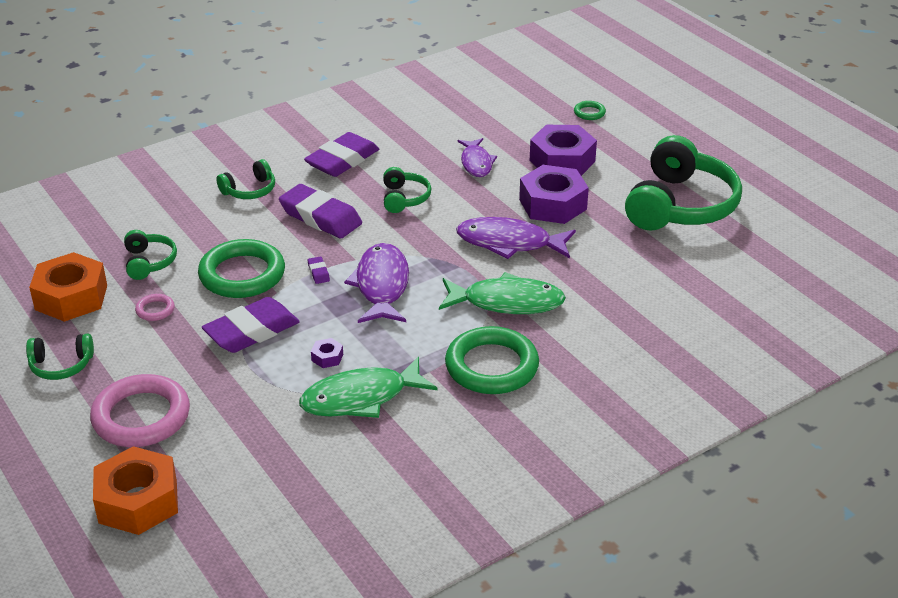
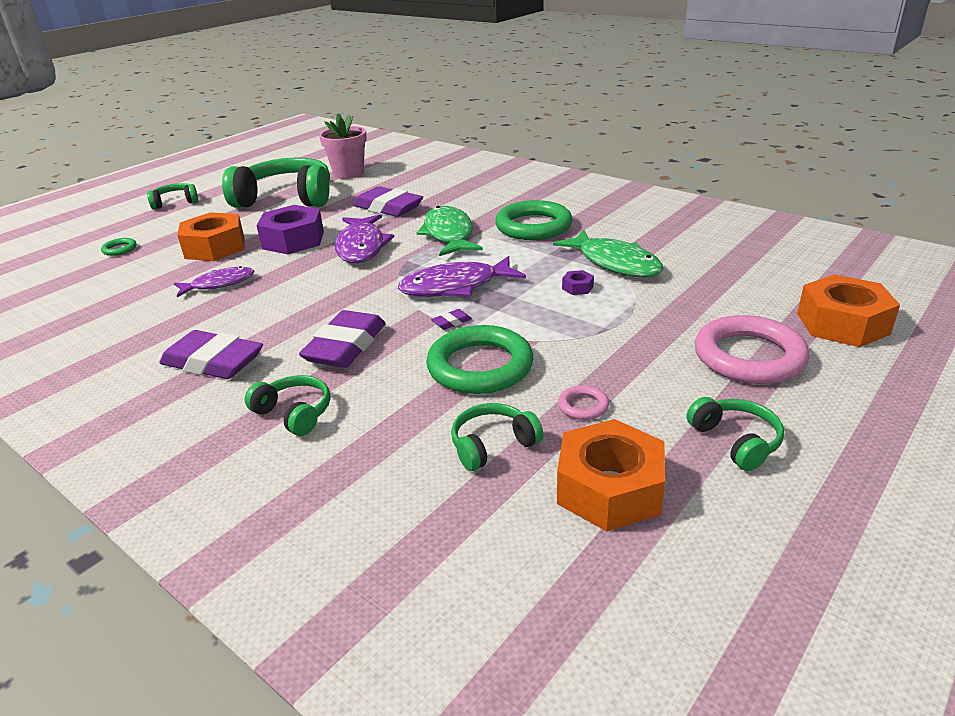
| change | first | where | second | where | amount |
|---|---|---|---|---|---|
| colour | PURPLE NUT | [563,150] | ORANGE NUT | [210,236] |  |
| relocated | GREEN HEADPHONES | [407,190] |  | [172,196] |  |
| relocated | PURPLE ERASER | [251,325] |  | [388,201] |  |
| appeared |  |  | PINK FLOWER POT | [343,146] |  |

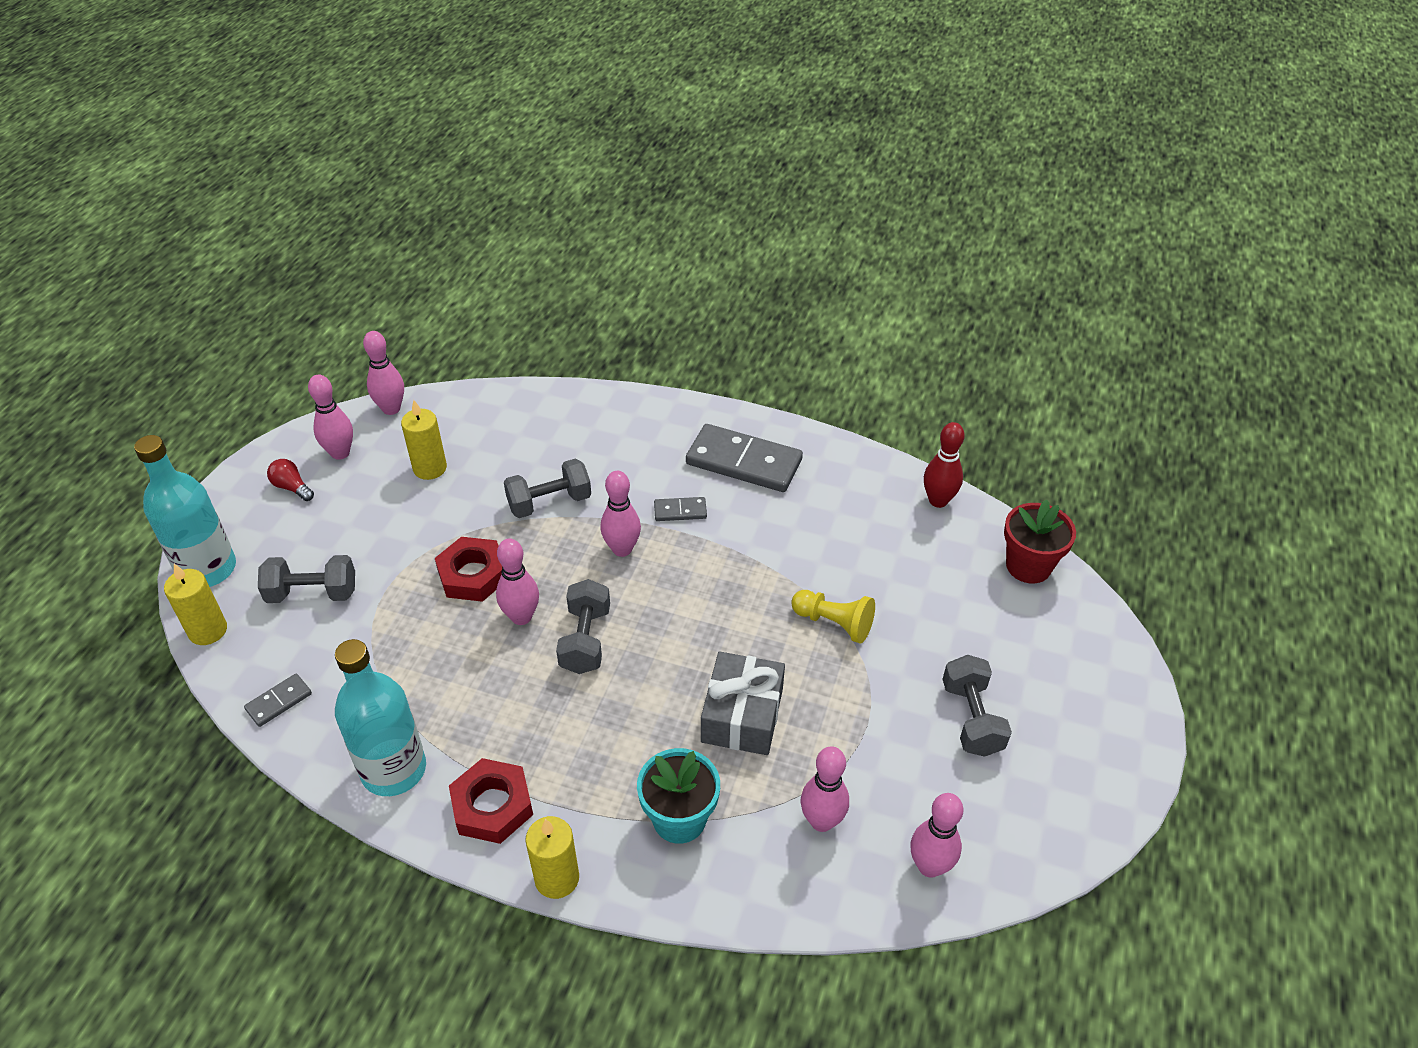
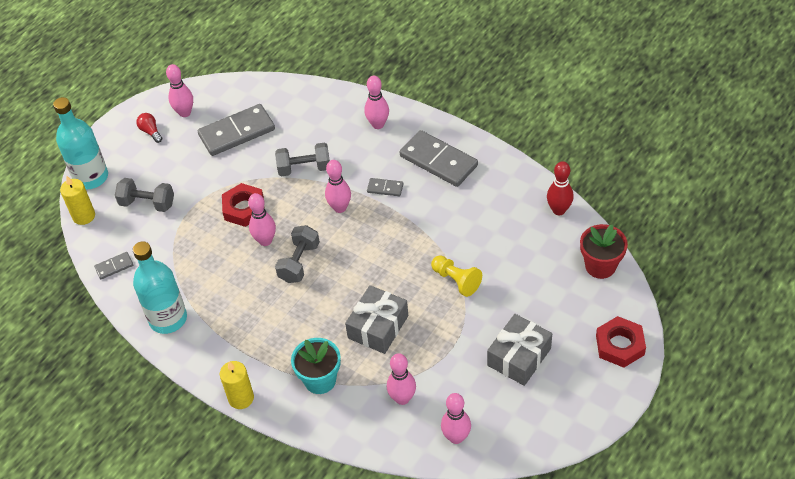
| change | first | where | second | where | amount |
|---|---|---|---|---|---|
| relocated | PINK BOWLING PIN | [383,373] |  | [376,102] |  |
| exchanged | YELLOW CANDLE | [424,440] | GREY DOMINO | [236,130] |  |
| exchanged | GREY DUMBBELL | [977,706] | GREY GIFT | [519,350] |  |
| relocated | RED NUT | [491,801] |  | [621,342] |  |

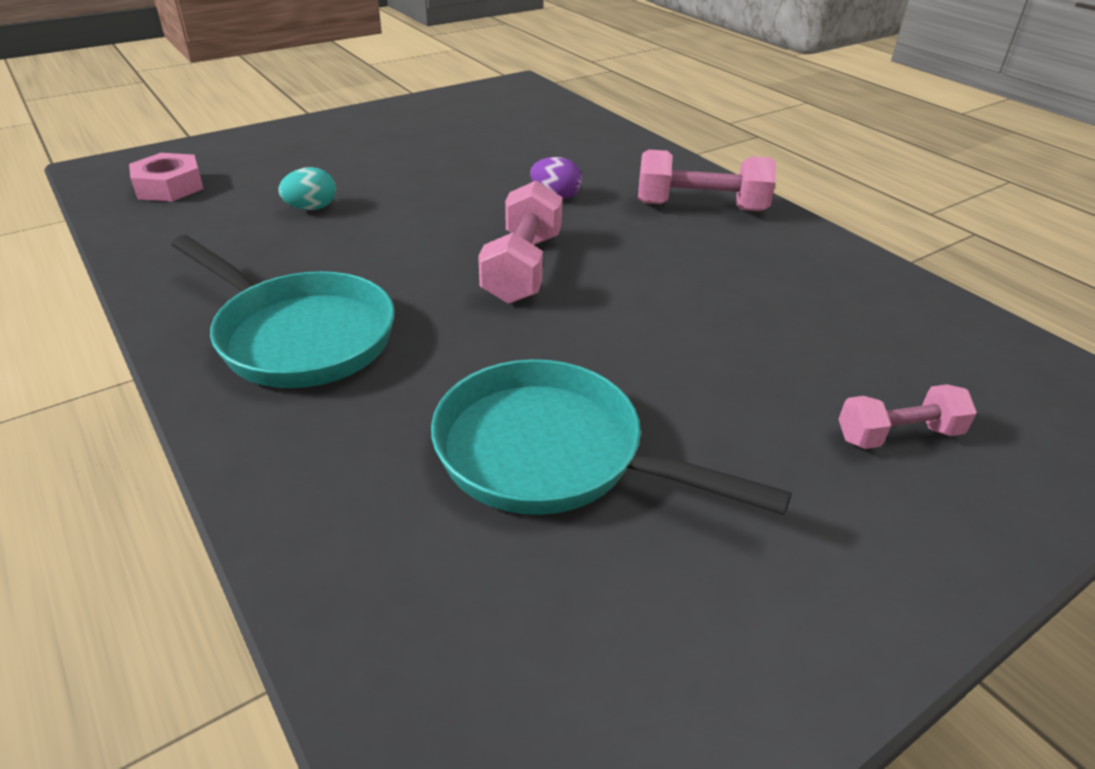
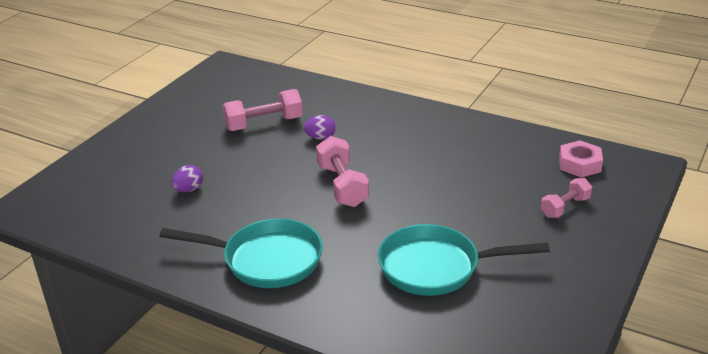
| change | first | where | second | where | amount |
|---|---|---|---|---|---|
| relocated | PINK DUMBBELL | [707,180] |  | [263,110] |  |
| relocated | PINK NUT | [166,177] |  | [581,159] |  |
| colour | TURQUOISE EGG | [307,188] | PURPLE EGG | [187,179] |  |

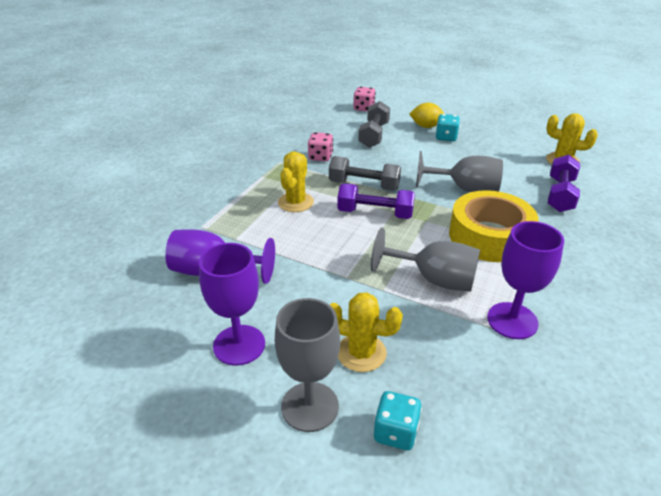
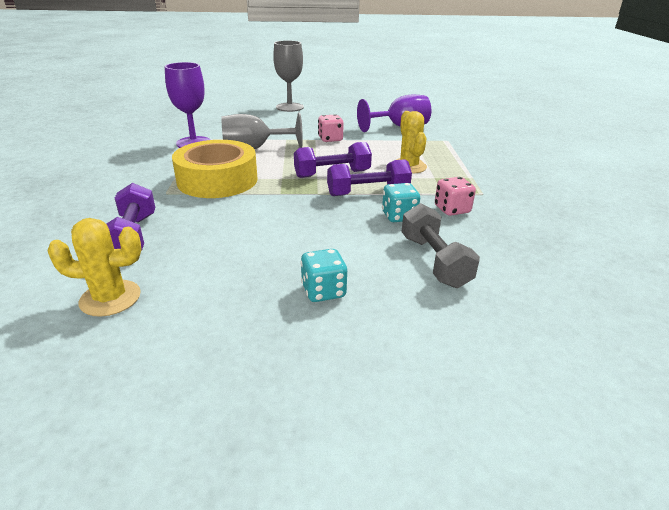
| change | first | where | second | where | amount |
|---|---|---|---|---|---|
| relocated | PINK DICE | [364,99] |  | [331,128] |  |
| missing | YELLOW LEMON | [426,115] |  |  |  |
| missing | GREY GOBLET | [459,171] |  |  |  |
| colour | GREY DUMBBELL | [365,173] | PURPLE DUMBBELL | [369,177] |  |
| missing | PURPLE GOBLET | [232,304] |  |  |  |
| missing | YELLOW CACTUS | [366,332] |  |  |  |
| relocated | TURQUOISE DICE | [398,420] |  | [401,202] |  |

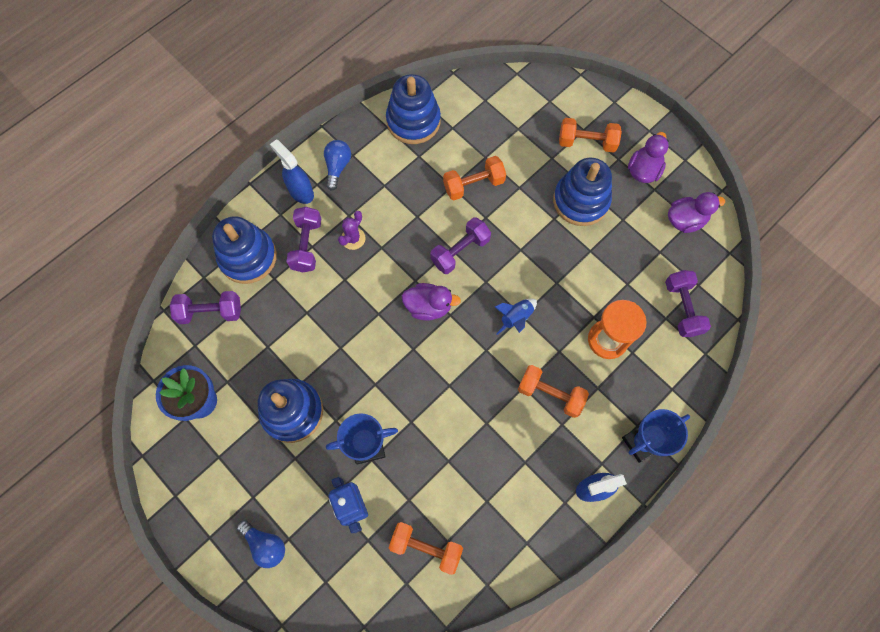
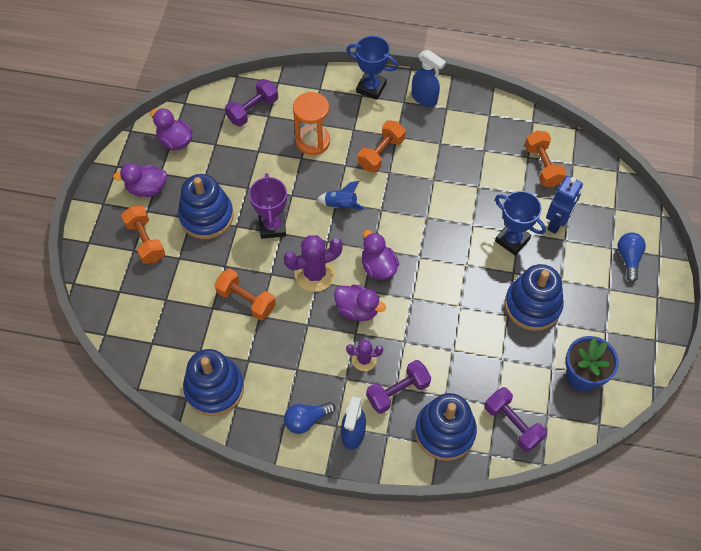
| change | first | where | second | where | amount |
|---|---|---|---|---|---|
| exchanged | PURPLE DUMBBELL | [460,245] | PURPLE CACTUS | [313,263] |  |
| spun | ORANGE DUMBBELL | [553,391] |  | [382,146] | 45 degrees clockwise |
| appeared |  |  | PURPLE TROPHY | [268,206] |  |
| appeared |  |  | PURPLE DUCK | [360,302] |  |

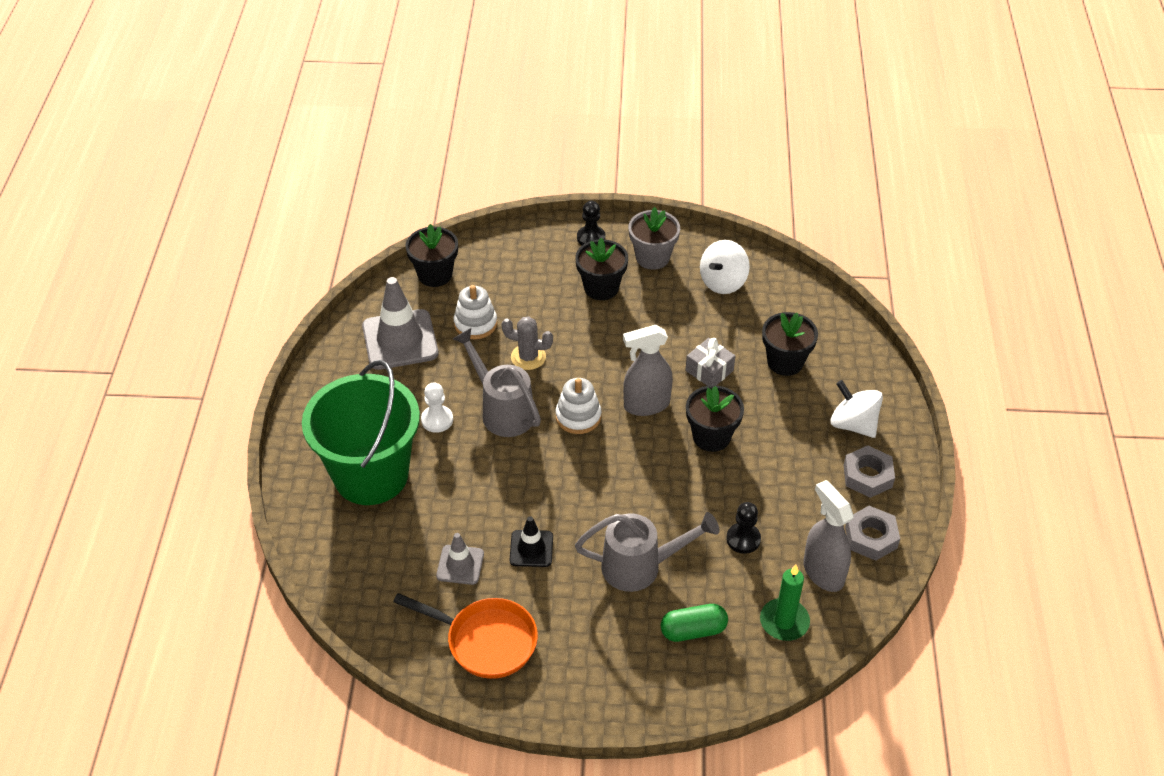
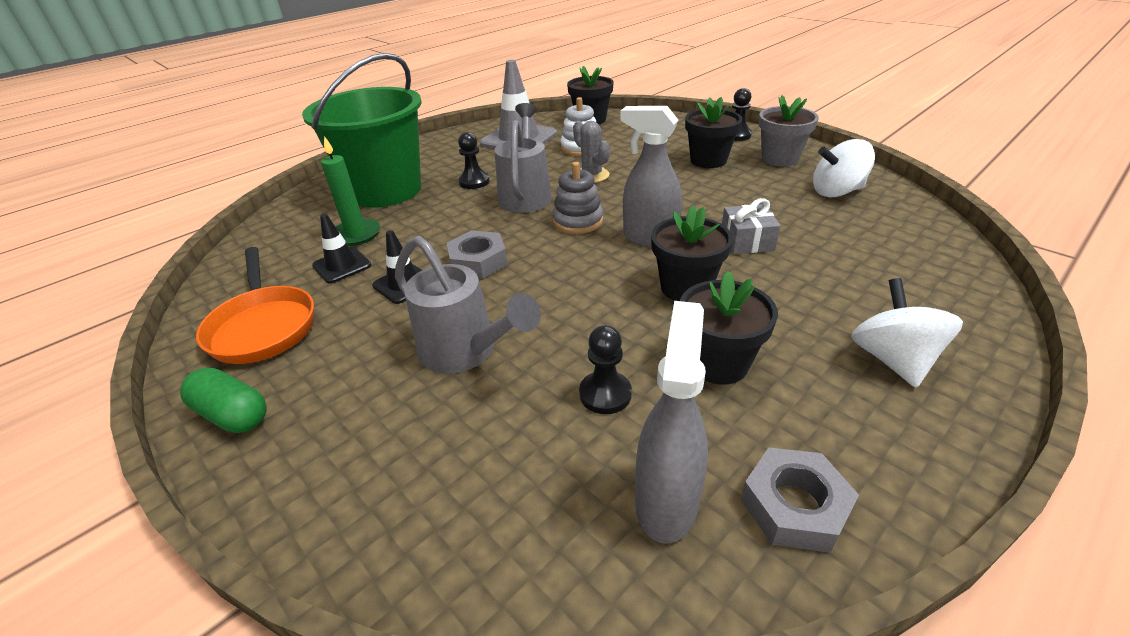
| change | first | where | second | where | amount |
|---|---|---|---|---|---|
| relocated | BLACK FLOWER POT | [790,344] |  | [729,328] |  |
| colour | WHITE STACKING TOY | [578,406] | GREY STACKING TOY | [577,198] |  |
| colour | WHITE PAWN | [437,408] | BLACK PAWN | [474,160] |  |
| relocated | GREY NUT | [869,471] |  | [477,254] |  |
| colour | GREY TRAFFIC CONE | [460,559] | BLACK TRAFFIC CONE | [341,249] |  |
| relocated | GREEN CANDLE | [785,602] |  | [350,191] |  |
| relocated | GREEN CAPSULE | [694,623] |  | [223,400] |  |

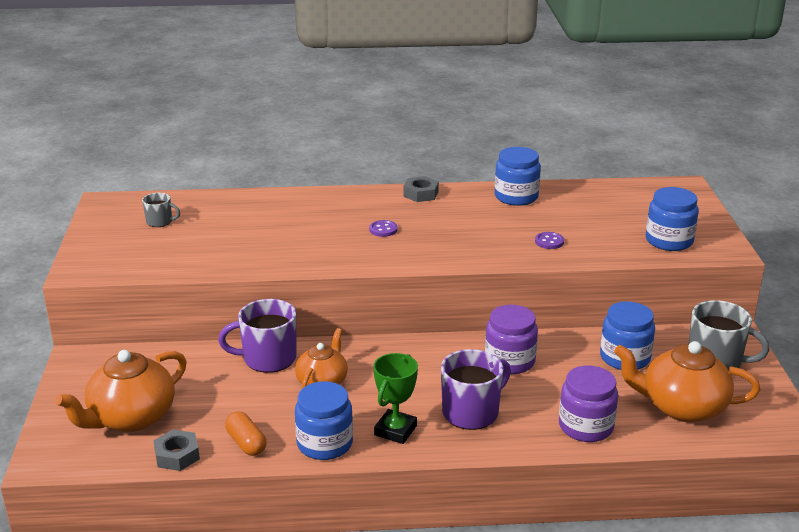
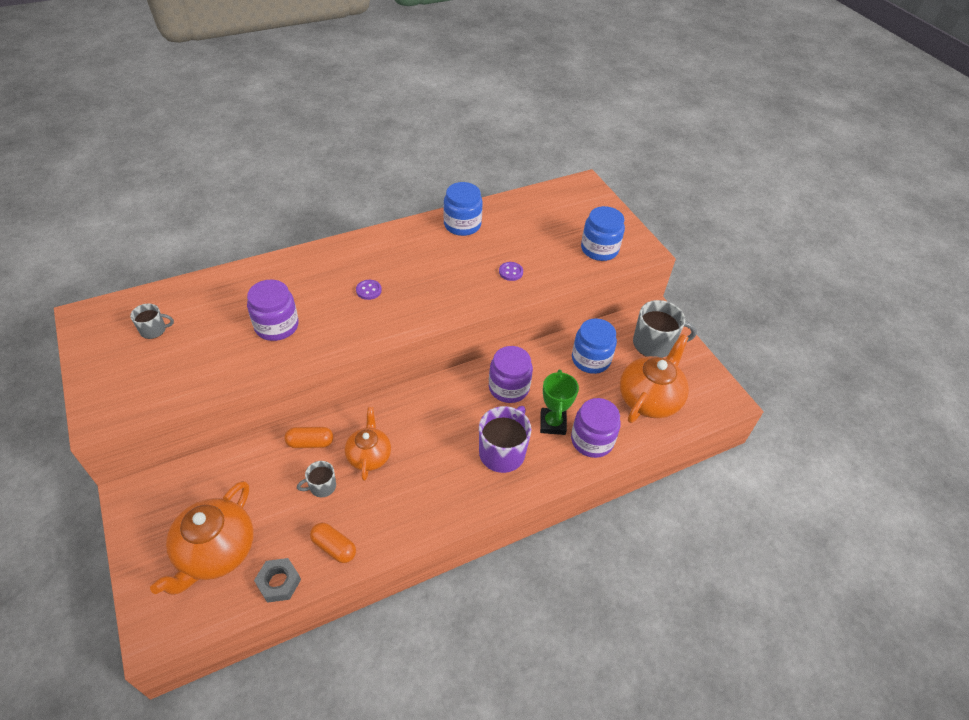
| change | first | where | second | where | amount |
|---|---|---|---|---|---|
| missing | GREY NUT | [421,189] |  |  |  |
| exchanged | PURPLE MUG | [257,336] | ORANGE CAPSULE | [308,437] |  |
| spun | ORANGE TEAPOT | [687,381] |  | [654,378] | 135 degrees clockwise |
| relocated | GREEN TROPHY | [395,398] |  | [559,402] |  |
| missing | BLUE JAR | [324,420] |  |  |  |
| appeared |  |  | PURPLE JAR | [273,310] |  |
| appeared |  |  | GREY MUG | [316,479] |  |

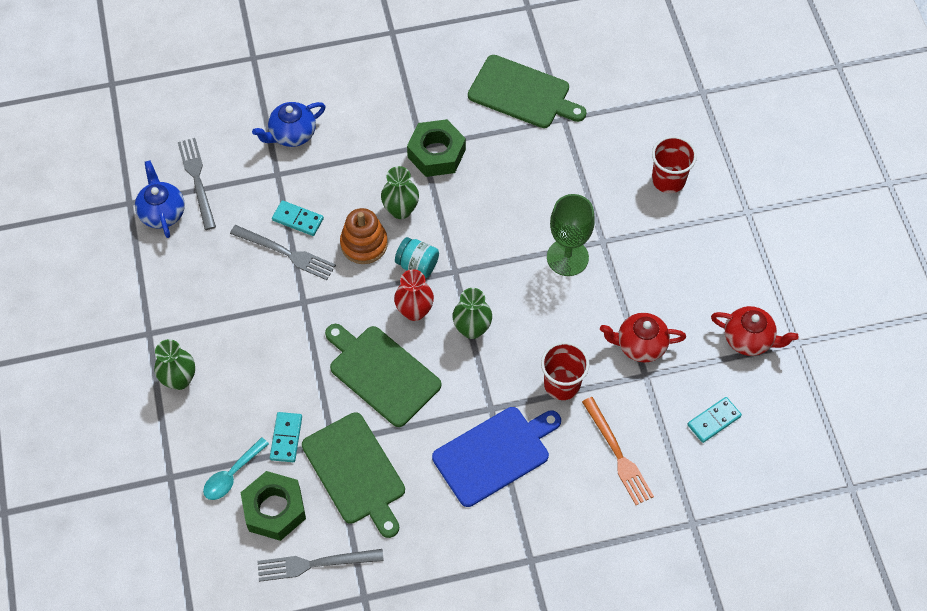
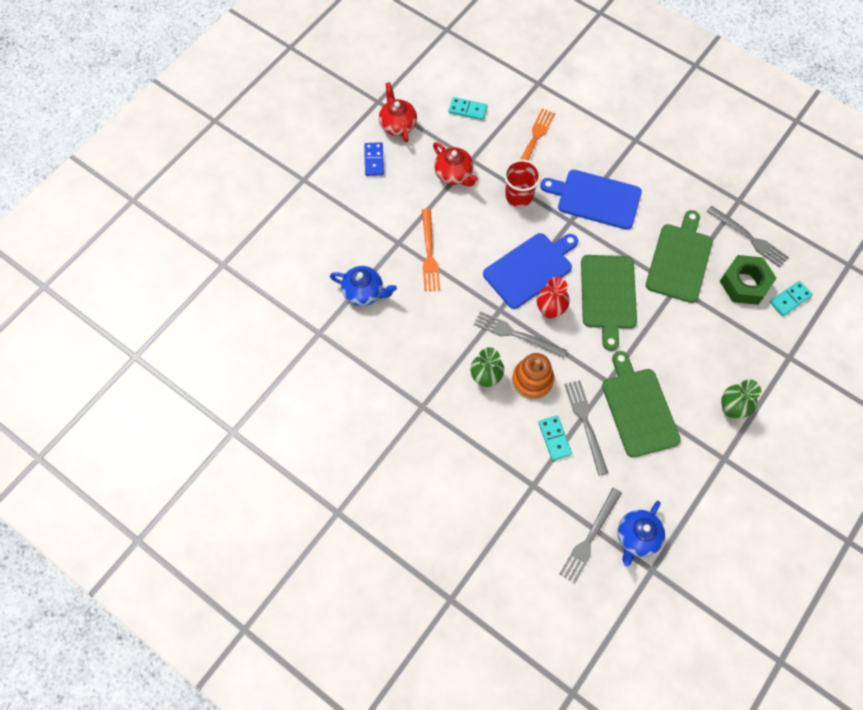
| change | first | where | second | where | amount |
|---|---|---|---|---|---|
| relocated | GREEN CUTTING BOARD | [527,91] |  | [641,404] |  |
| relocated | BLUE TEAPOT | [289,124] |  | [363,286] |  |
| missing | GREEN NUT | [436,148] |  |  |  |
| missing | RED CUP | [674,164] |  |  |  |
| exchanged | GREEN GOBLET | [571,235] | ORANGE FORK | [431,250] |  |
| exchanged | TURQUOISE JAR | [417,257] | GREY FORK | [520,335] |  |
| exchanged | GREEN VASE | [472,313] | BLUE CUTTING BOARD | [530,271] |  |
| relocated | TURQUOISE DOMINO | [286,437] |  | [791,298] |  |
| missing | TURQUOISE SPOON | [236,468] |  |  |  |
| appeared |  |  | BLUE DOMINO | [374,159] |  |

